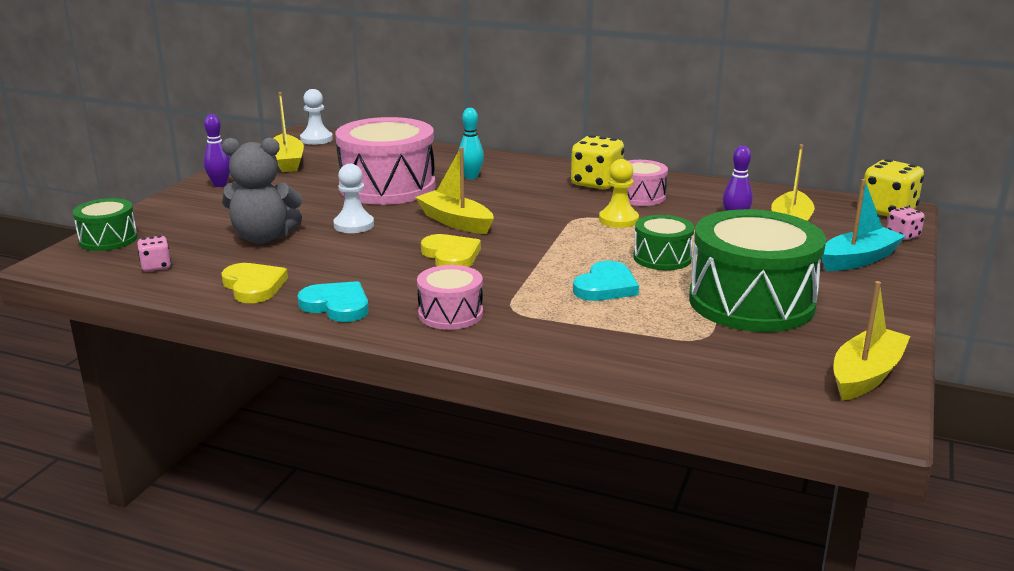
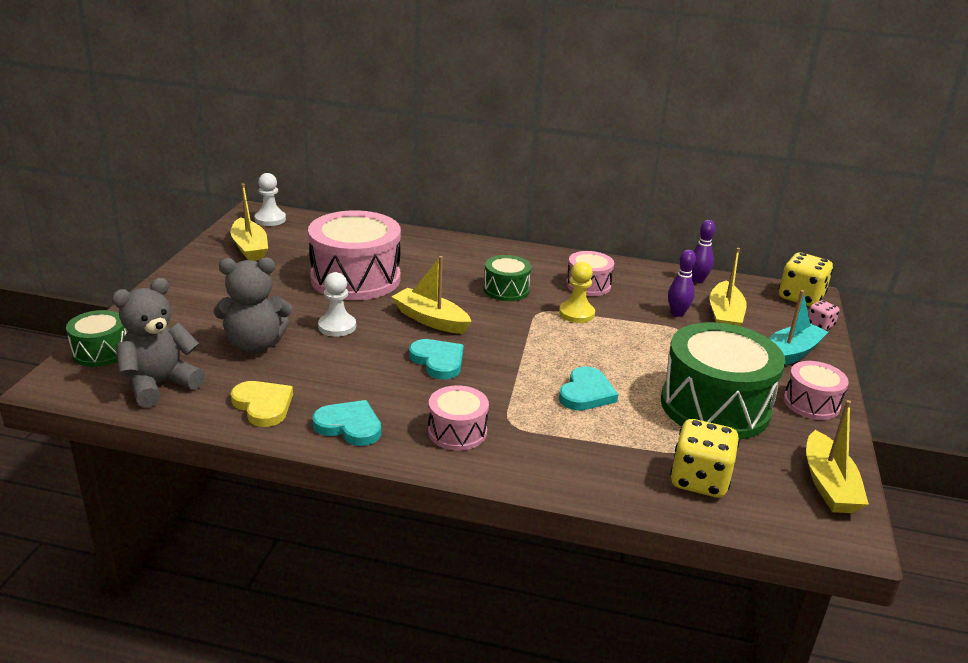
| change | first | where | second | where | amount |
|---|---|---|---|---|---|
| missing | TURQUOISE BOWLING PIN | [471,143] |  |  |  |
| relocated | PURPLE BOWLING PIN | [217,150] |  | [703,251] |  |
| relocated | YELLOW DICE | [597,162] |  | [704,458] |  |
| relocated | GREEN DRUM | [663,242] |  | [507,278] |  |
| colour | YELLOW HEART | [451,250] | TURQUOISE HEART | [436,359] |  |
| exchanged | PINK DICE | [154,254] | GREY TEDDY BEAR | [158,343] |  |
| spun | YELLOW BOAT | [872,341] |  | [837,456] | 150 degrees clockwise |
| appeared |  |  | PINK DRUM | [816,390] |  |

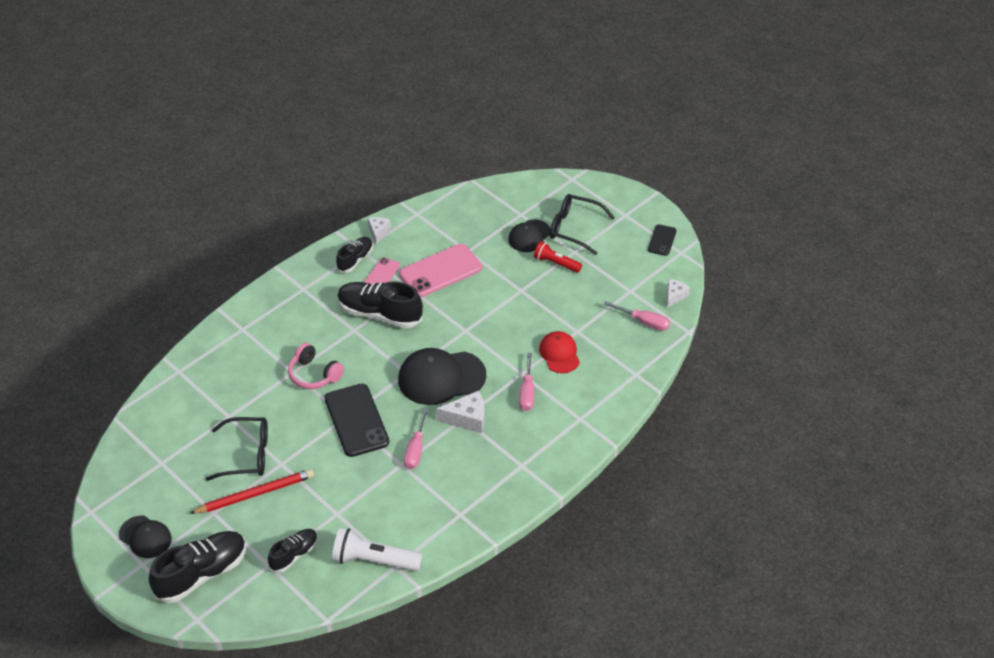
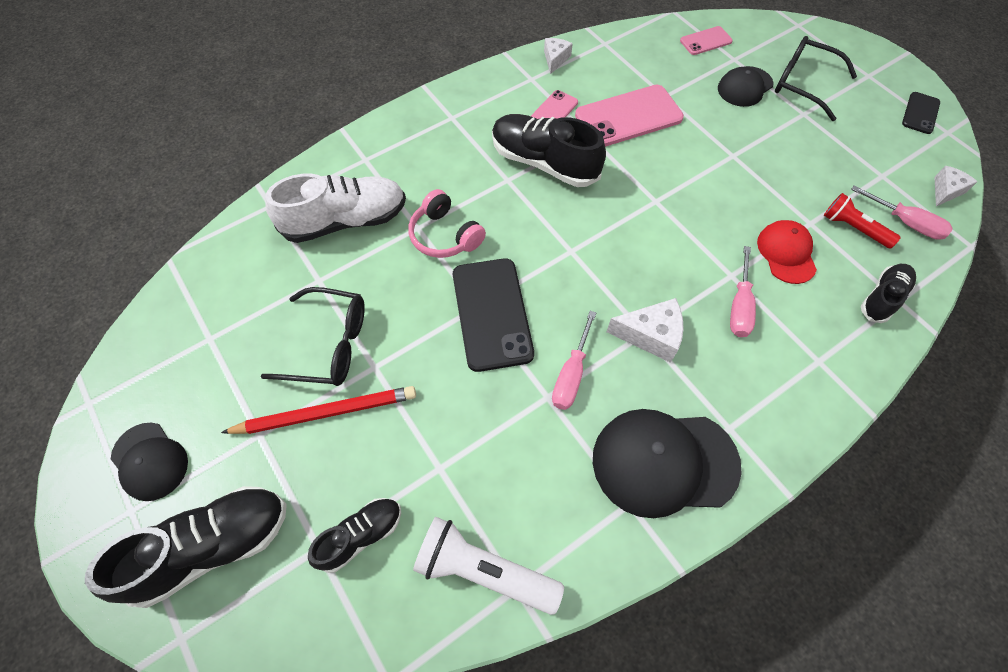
| change | first | where | second | where | amount |
|---|---|---|---|---|---|
| relocated | BLACK SHOE | [354,255] |  | [888,293] |  |
| relocated | RED FLASHLIGHT | [558,257] |  | [862,220] |  |
| relocated | BLACK CAP | [442,376] |  | [667,463] |  |
| appeared |  |  | PINK PHONE | [706,40] |  |
| appeared |  |  | WHITE SHOE | [335,208] |  |

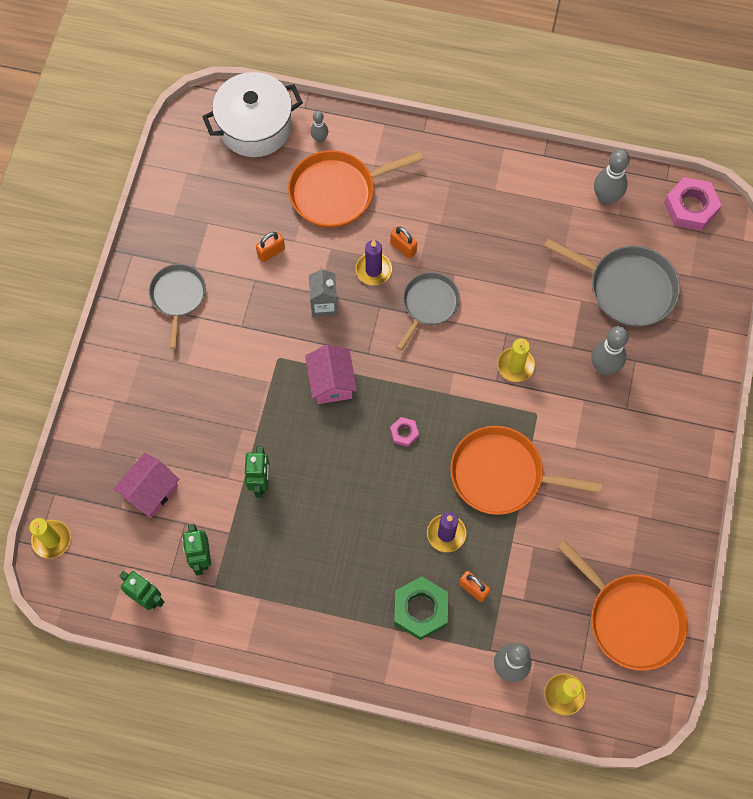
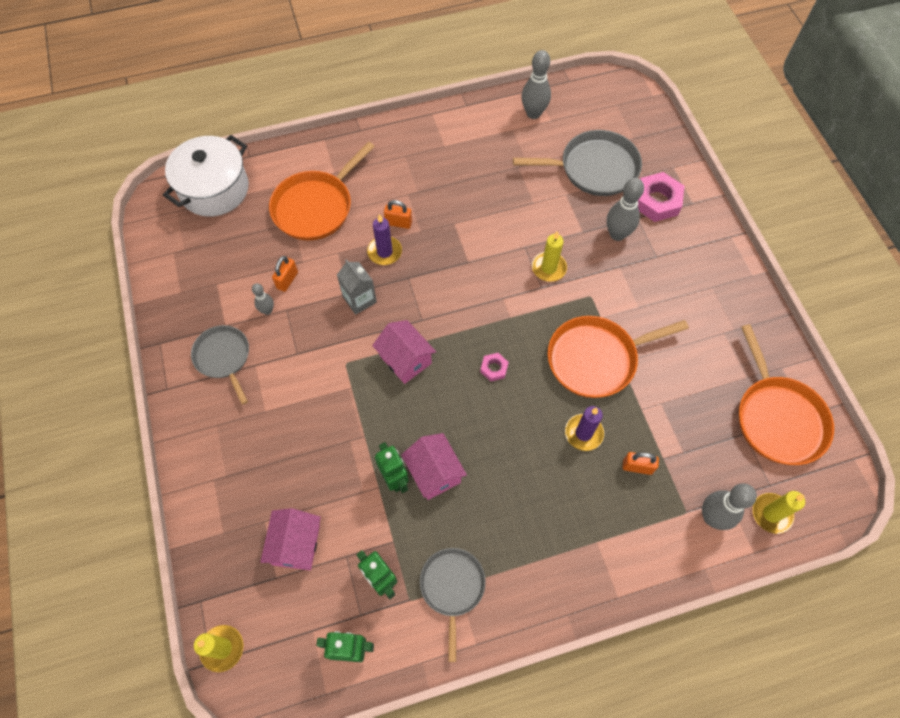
| change | first | where | second | where | amount |
|---|---|---|---|---|---|
| relocated | GREY BOWLING PIN | [319,127] |  | [263,299] |  |
| relocated | PINK NUT | [693,204] |  | [661,197] |  |
| relocated | GREY PAN | [428,311] |  | [453,605] |  |
| spun | ORANGE PAN | [622,605] |  | [786,394] | 60 degrees clockwise |
| missing | GREEN NUT | [421,608] |  |  |  |
| appeared |  |  | PINK HOUSE | [434,466] |  |

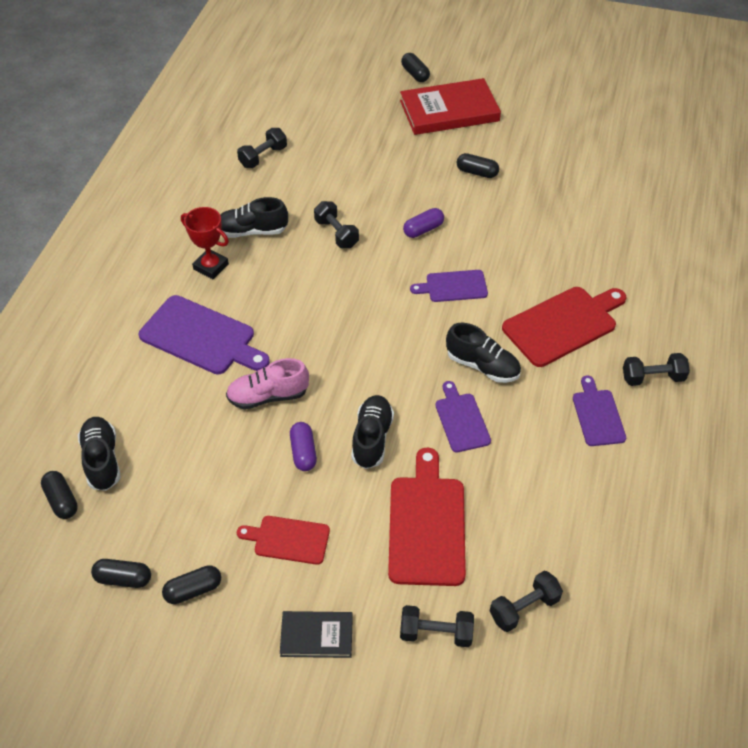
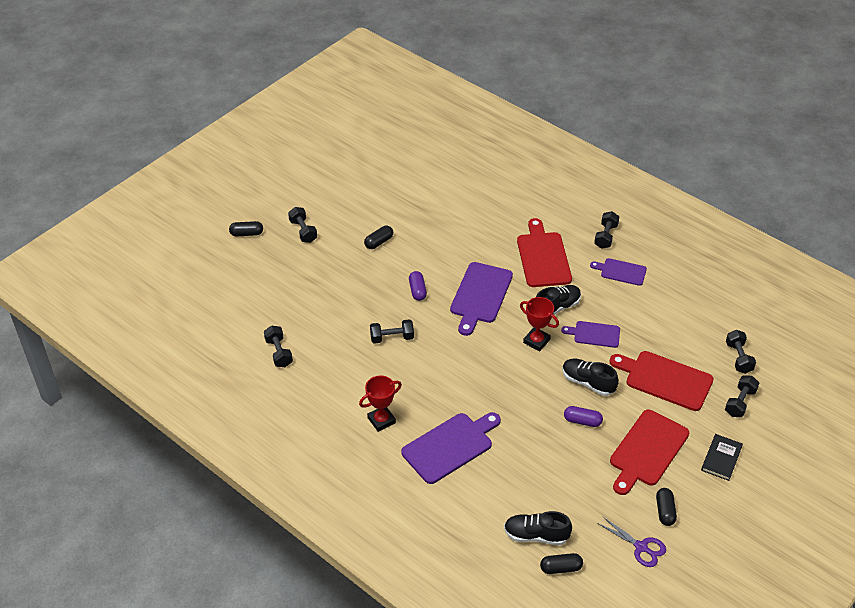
| change | first | where | second | where | amount |
|---|---|---|---|---|---|
| exchanged | RED BOOK | [450,106] | BLACK DUMBBELL | [302,225] |  |
| missing | BLACK SHOE | [254,217] |  |  |  |
| size | PURPLE CUTTING BOARD | [449,286] |  | [481,299] | x1.71 |
| missing | PINK SHOE | [267,383] |  |  |  |
| size | RED CUTTING BOARD | [283,540] |  | [649,452] | x1.71 |
| exchanged | BLACK CAPSULE | [121,573] | PURPLE SCISSORS | [631,541] |  |
| appeared |  |  | RED TROPHY | [539,324] |  |

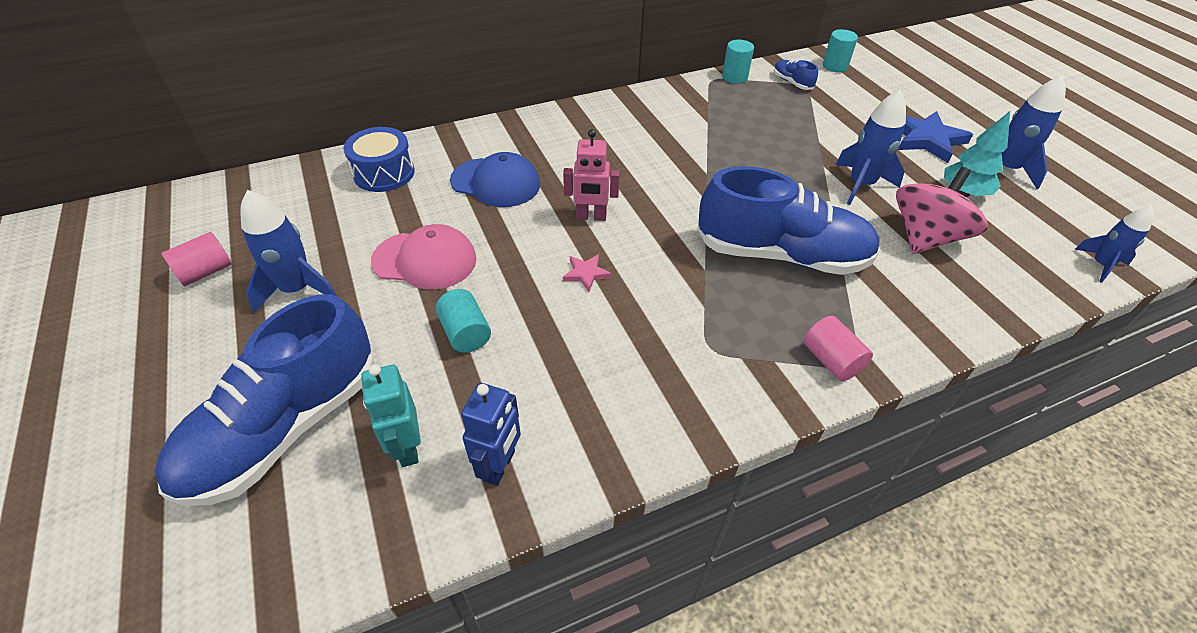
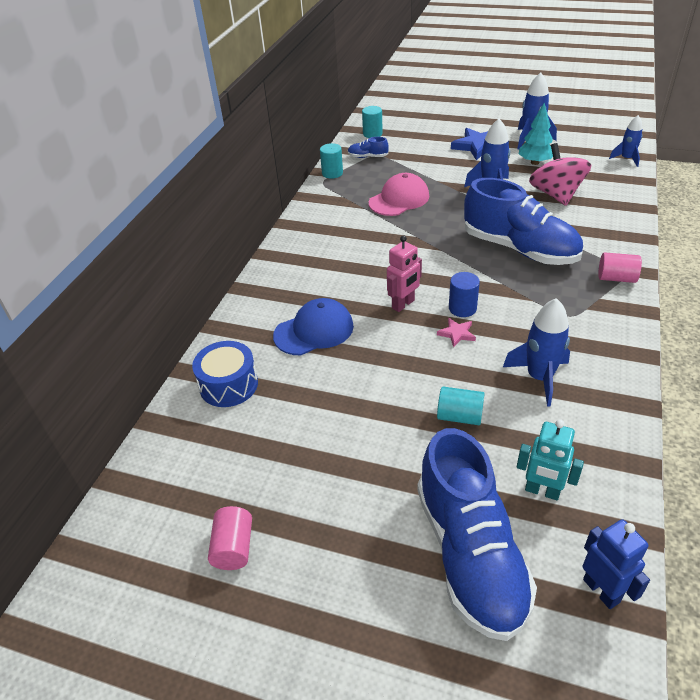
| change | first | where | second | where | amount |
|---|---|---|---|---|---|
| spun | BLUE SHOE | [789,220] |  | [523,221] | 75 degrees clockwise |
| relocated | BLUE ROCKET | [288,251] |  | [536,352] |  |
| relocated | PINK CAP | [424,256] |  | [399,194] |  |
| relocated | BLUE ROBOT | [491,434] |  | [616,564] |  |
| appeared |  |  | BLUE CYLINDER | [464,294] |  |

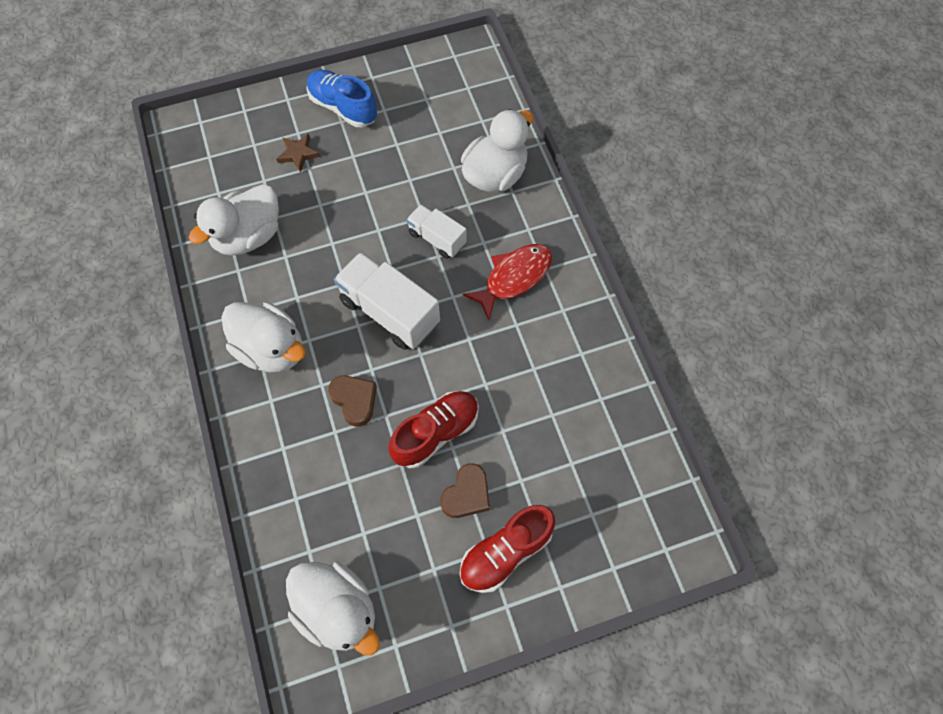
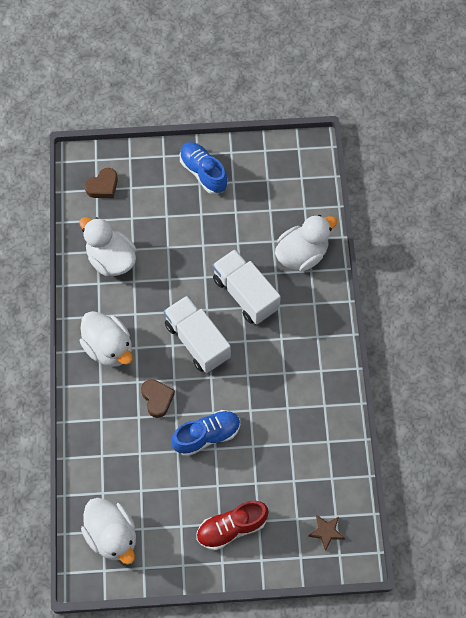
| change | first | where | second | where | amount |
|---|---|---|---|---|---|
| relocated | BROWN STAR | [298,153] |  | [326,533] |  |
| spun | WHITE DUCK | [234,220] |  | [108,246] | 75 degrees clockwise |
| size | WHITE TRUCK | [436,231] |  | [246,287] | x1.68 |
| missing | RED FISH | [507,282] |  |  |  |
| colour | RED SHOE | [434,429] | BLUE SHOE | [205,433] |  |
| relocated | BROWN HEART | [465,490] |  | [101,183] |  |

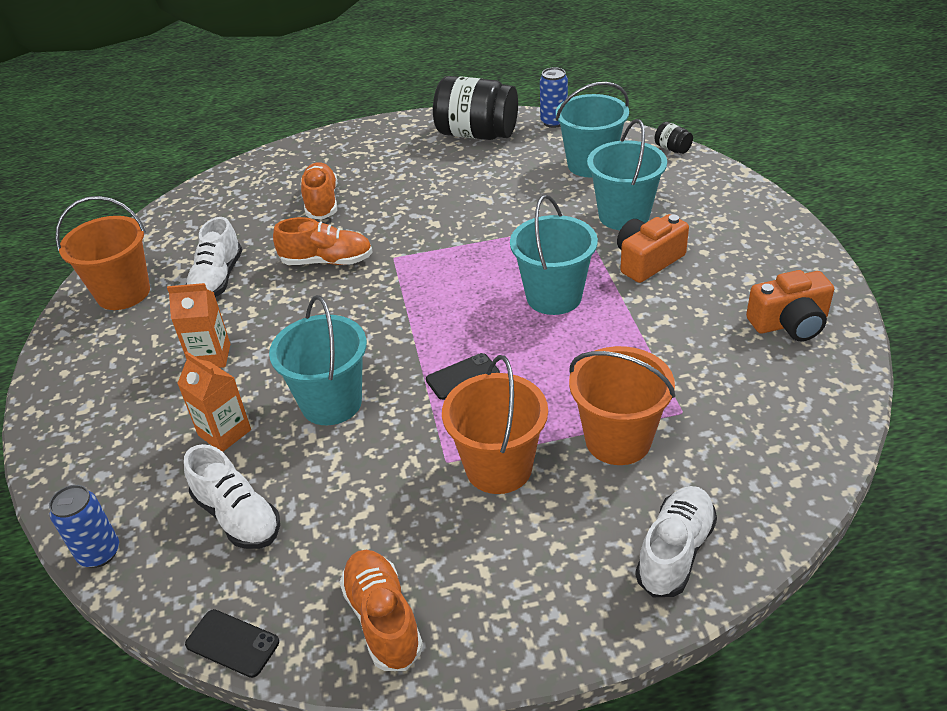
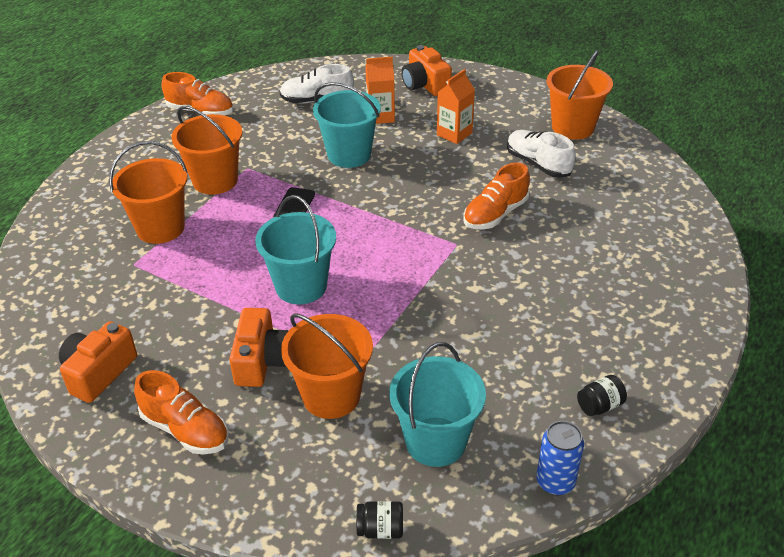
| change | first | where | second | where | amount |
|---|---|---|---|---|---|
| size | BLACK JAR | [475,108] |  | [602,395] | x0.41 |
| colour | TURQUOISE BUCKET | [627,174] | ORANGE BUCKET | [327,366] |  |
| relocated | ORANGE SHOE | [319,191] |  | [181,412] |  |
| missing | BLUE CAN | [84,526] |  |  |  |
| missing | WHITE SHOE | [676,541] |  |  |  |
| missing | BLACK PHONE | [232,643] |  |  |  |
| appeared |  |  | ORANGE CAMERA | [427,70] |  |

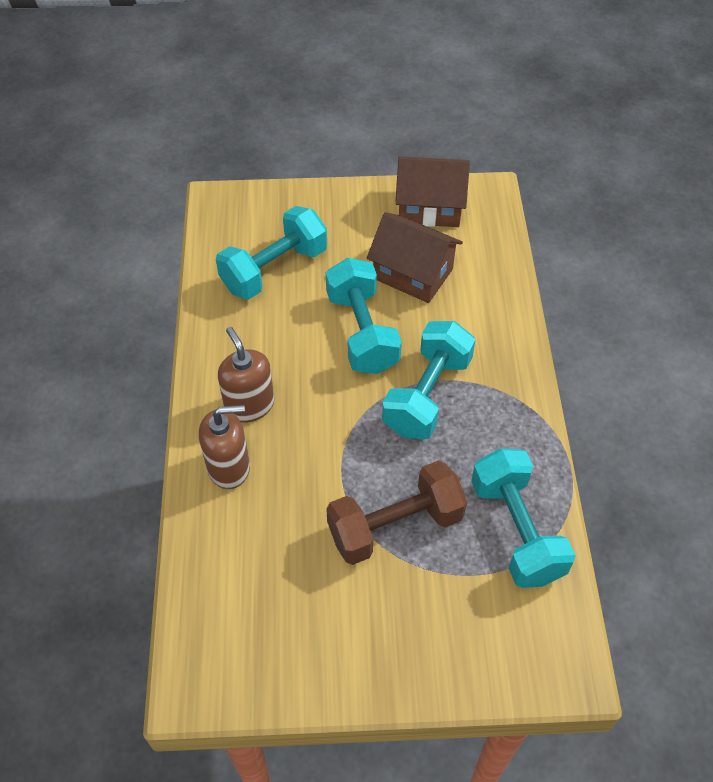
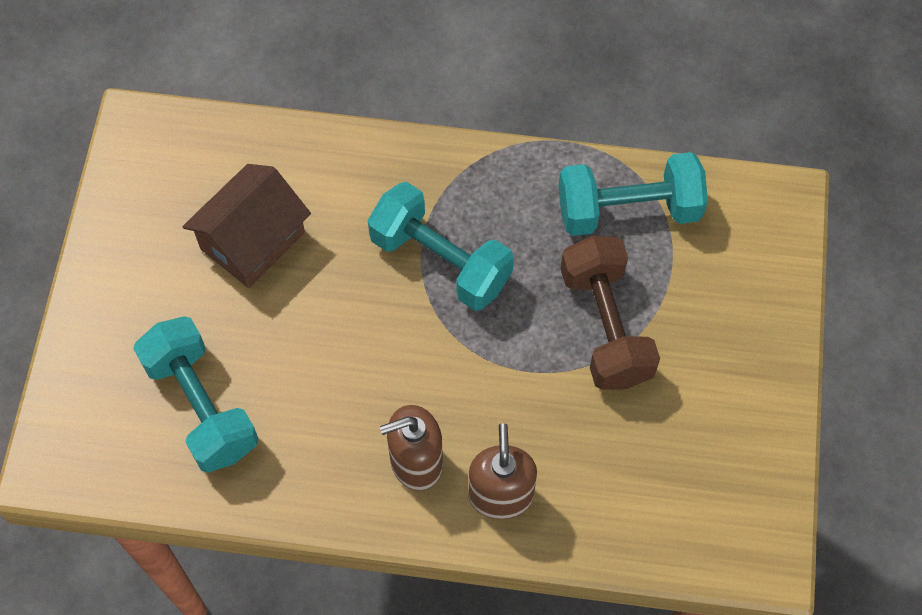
| change | first | where | second | where | amount |
|---|---|---|---|---|---|
| missing | BROWN HOUSE | [432,191] |  |  |  |
| missing | TURQUOISE DUMBBELL | [364,316] |  |  |  |

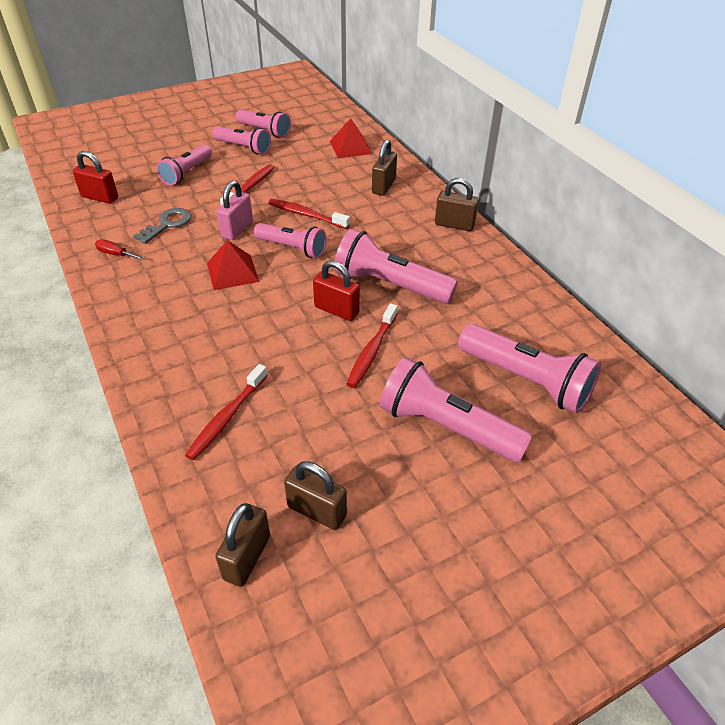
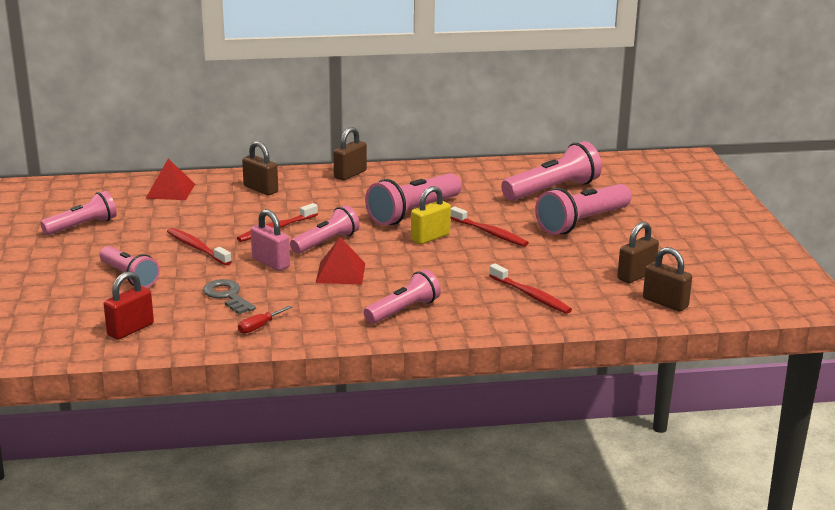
| change | first | where | second | where | amount |
|---|---|---|---|---|---|
| relocated | PINK FLASHLIGHT | [241,141] |  | [402,296] |  |
| colour | RED PADLOCK | [336,290] | YELLOW PADLOCK | [431,215] |  |

